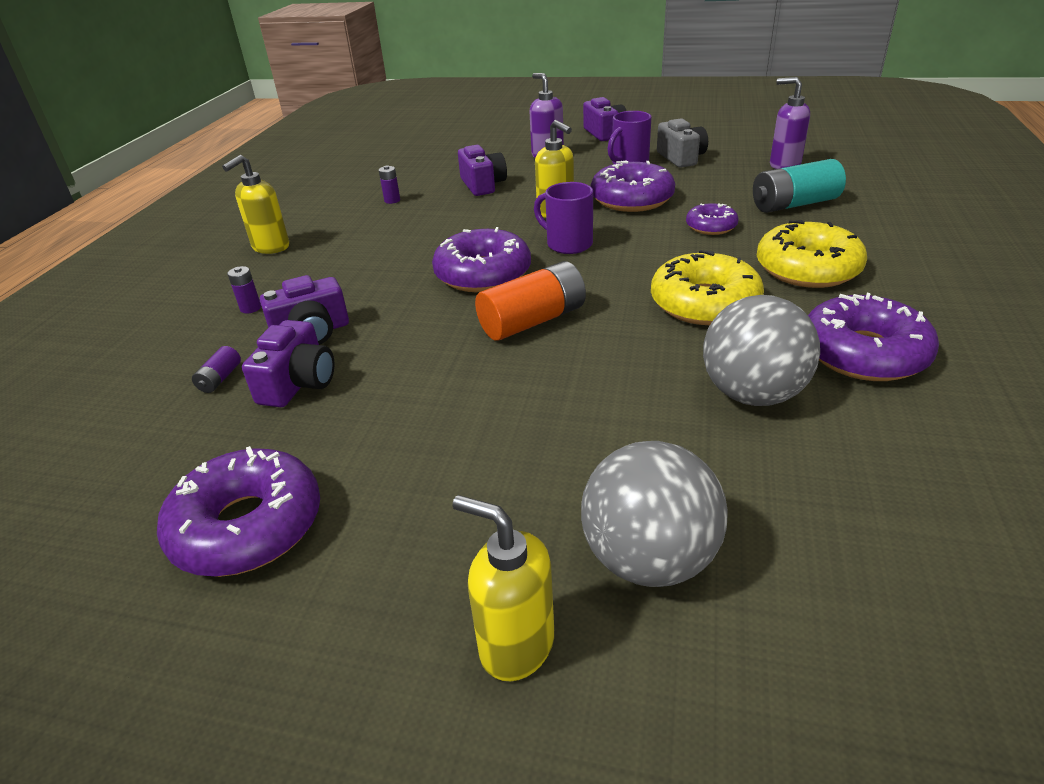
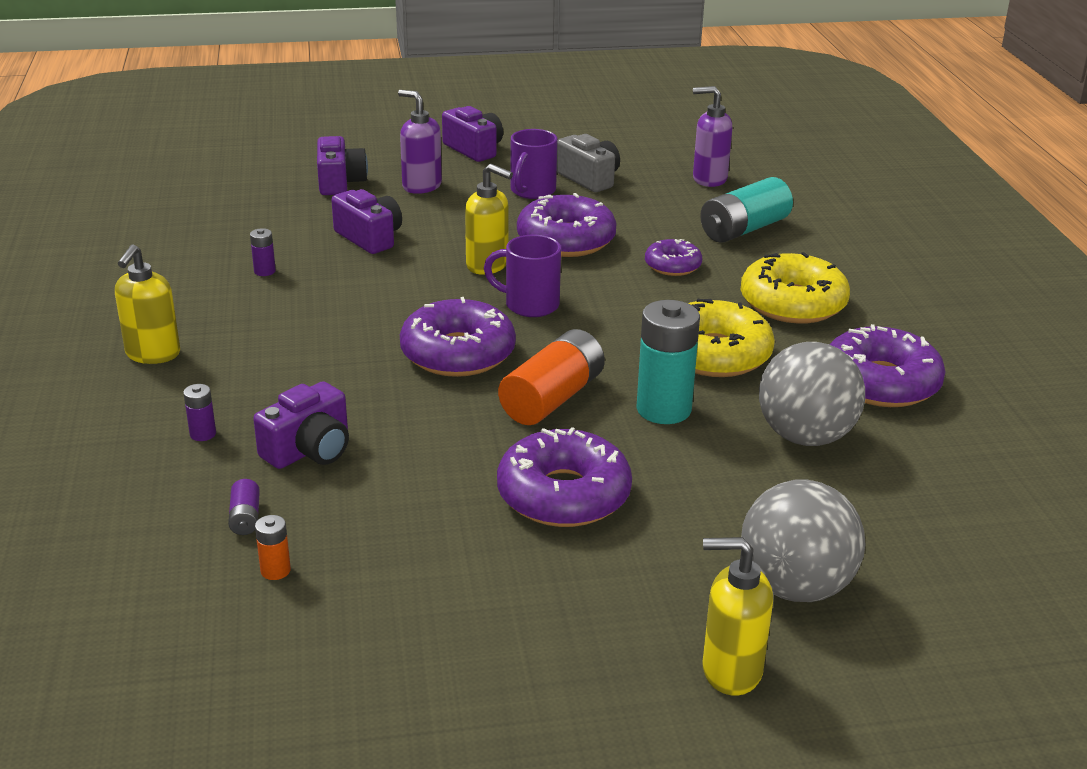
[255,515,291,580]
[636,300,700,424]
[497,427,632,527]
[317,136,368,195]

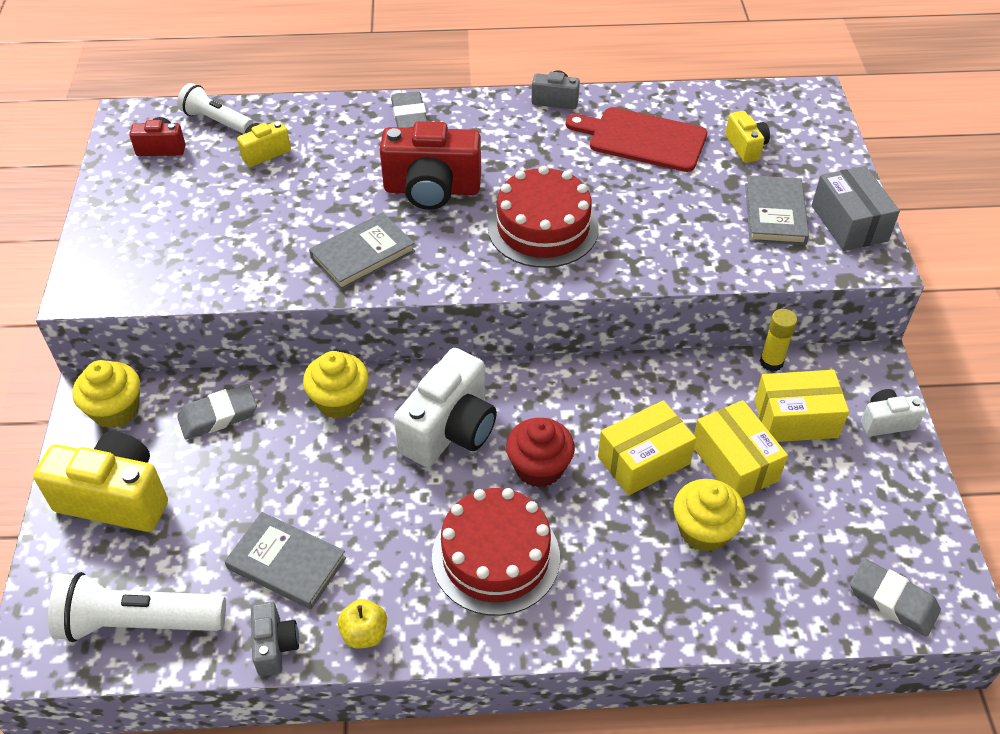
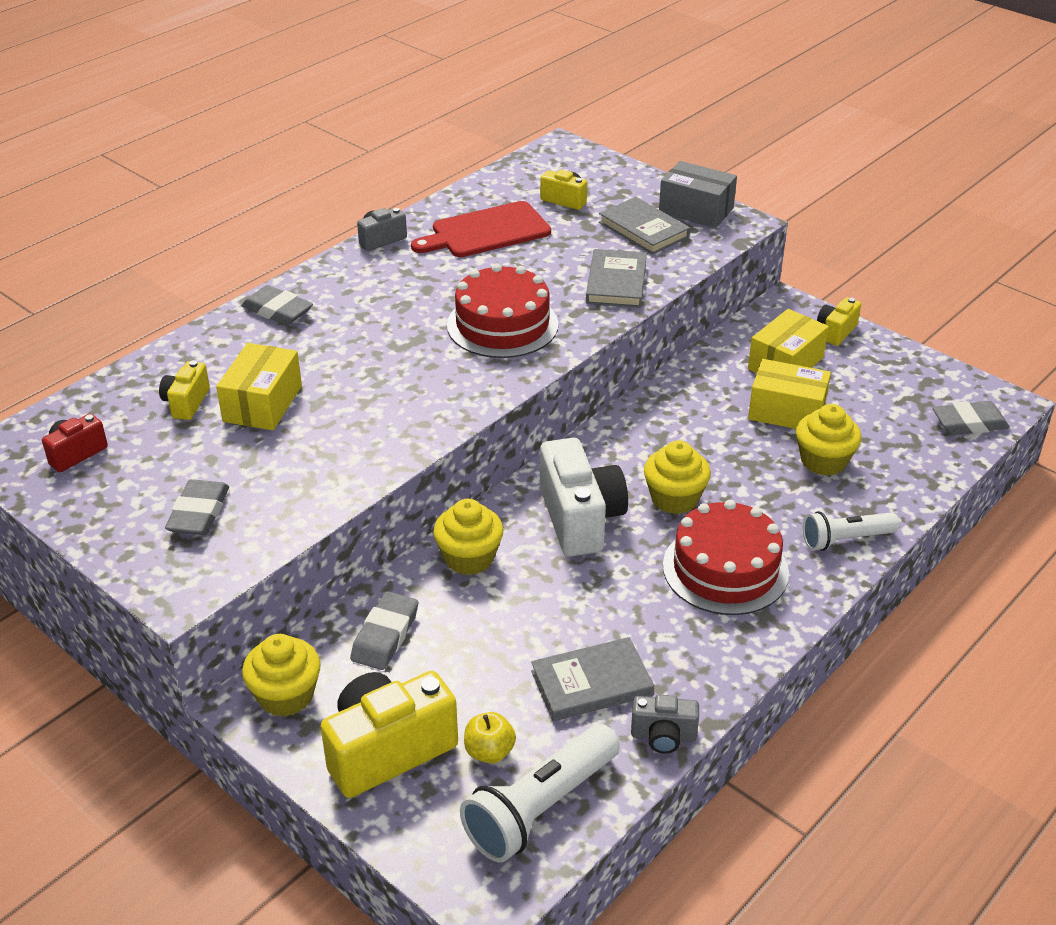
[380,121,481,210] (first image)
[760,309,797,372] (first image)
[165,479,229,535]
[803,511,900,551]
[586,249,647,308]
[464,712,516,763]
[216,343,302,430]
[644,440,711,514]
[817,298,861,346]
[631,695,699,753]

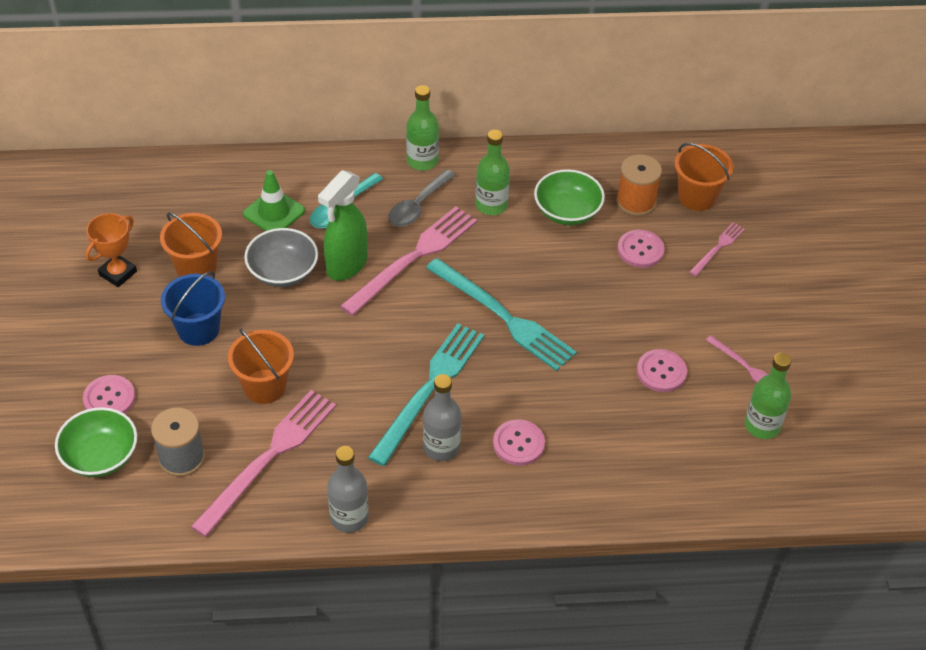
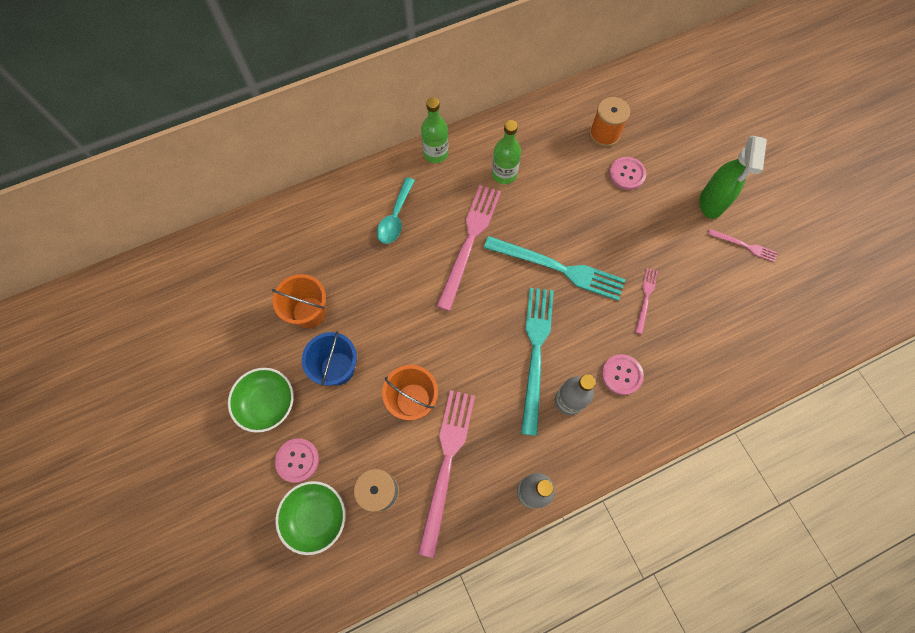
[85,213,137,287] (first image)
[243,170,305,231] (first image)
[244,228,318,287] (first image)
[388,169,456,227] (first image)
[637,349,687,392] (first image)
[674,143,733,211] (first image)
[745,353,791,439] (first image)
[700,136,767,219]
[228,368,294,433]
[635,268,658,334]

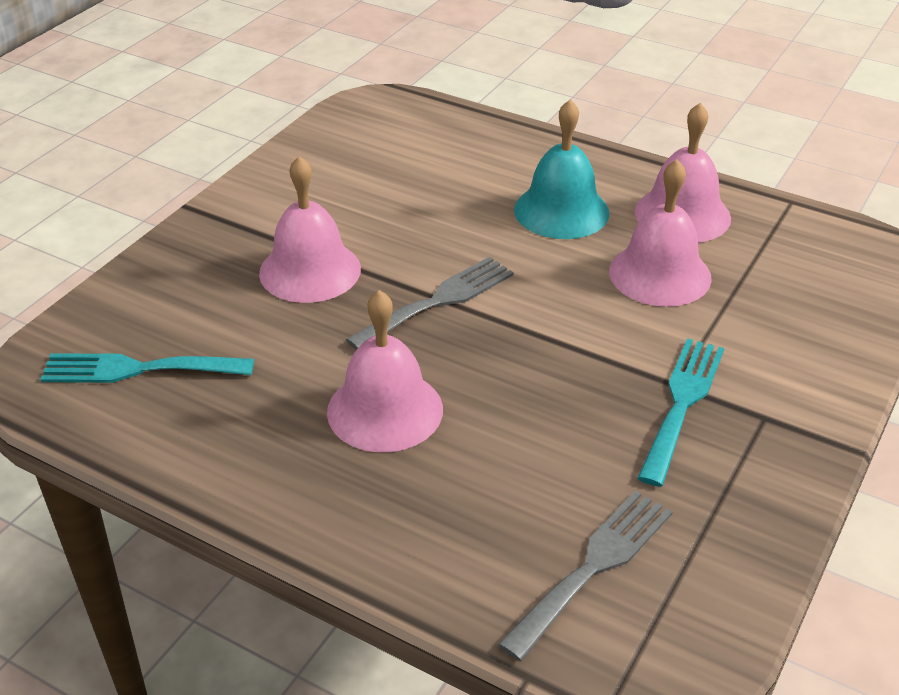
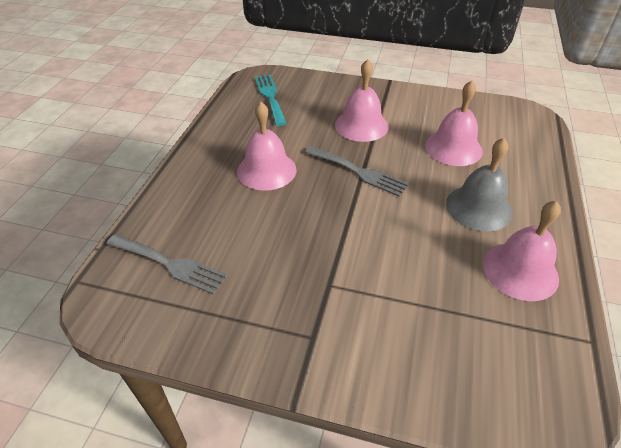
[637,338,724,487] (first image)
[425,80,483,166]
[446,138,513,231]

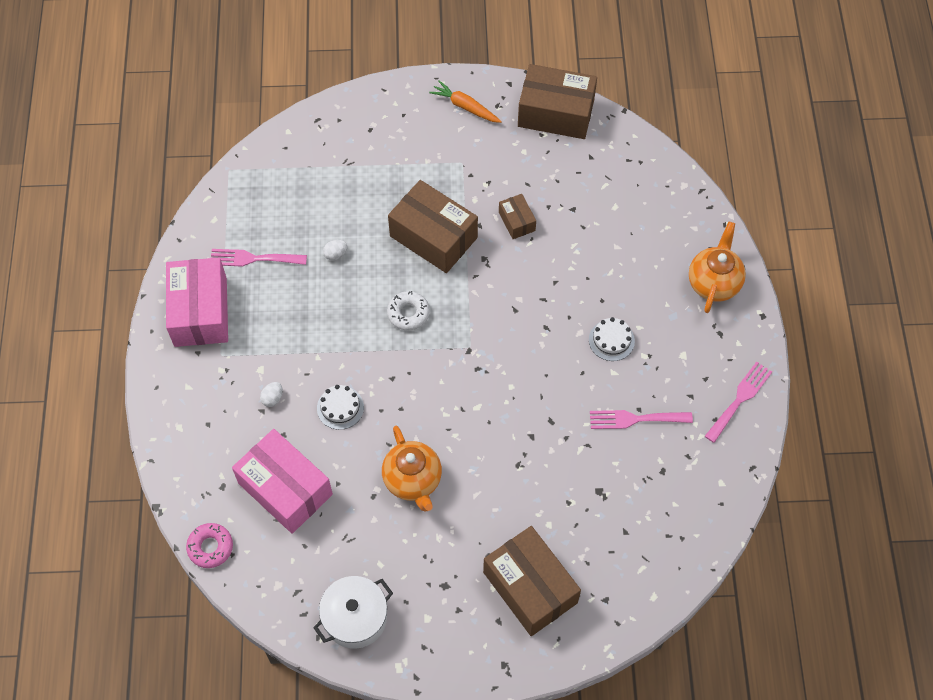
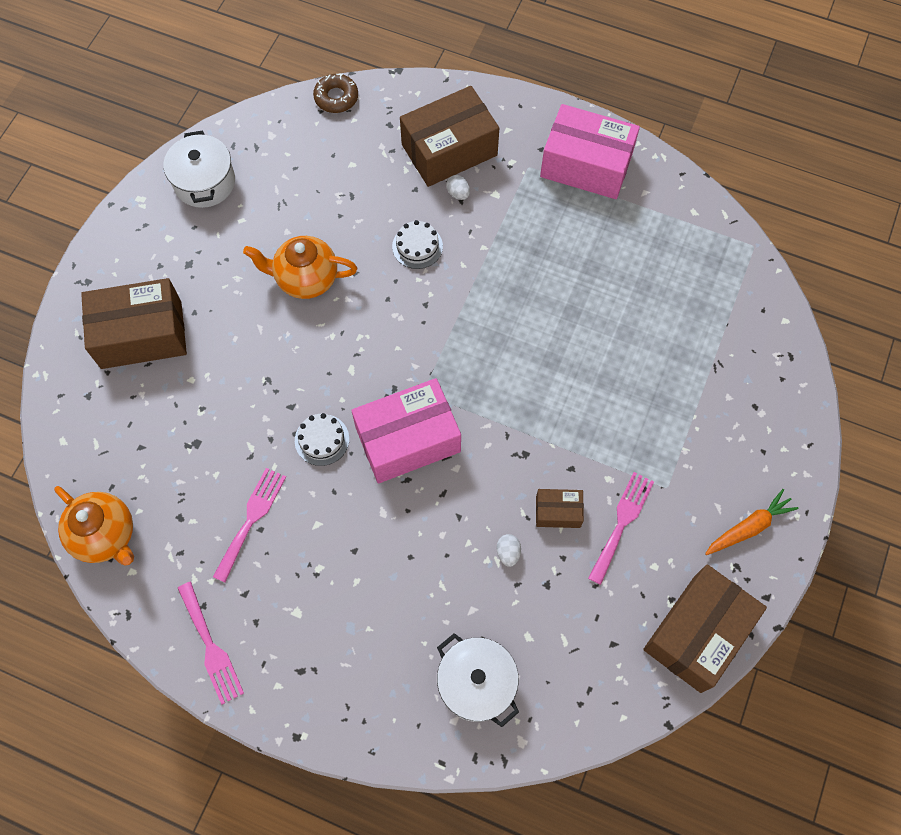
[387,291,430,330] (first image)
[437,633,519,727]
[588,472,654,585]
[351,378,461,484]
[497,534,521,567]
[400,86,499,187]
[295,413,349,466]
[54,486,134,566]
[313,73,358,113]

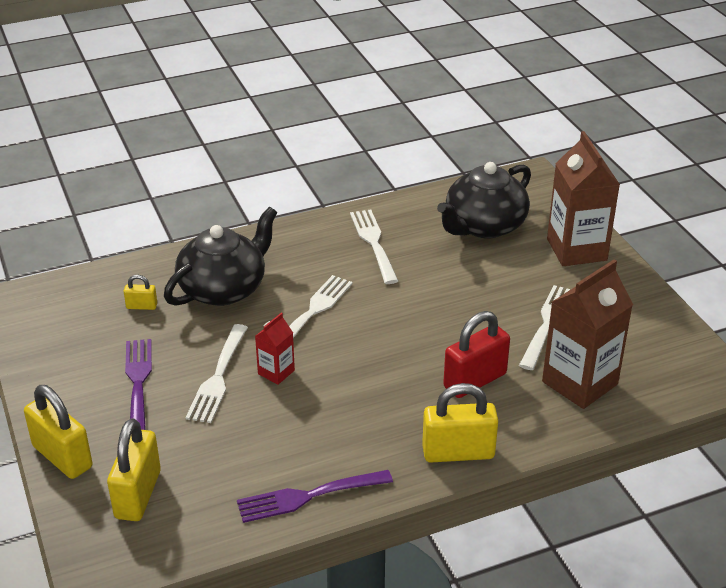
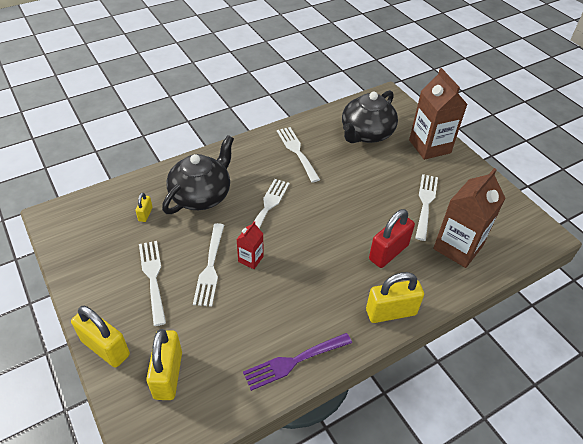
[139,241,166,326]
[136,193,153,222]

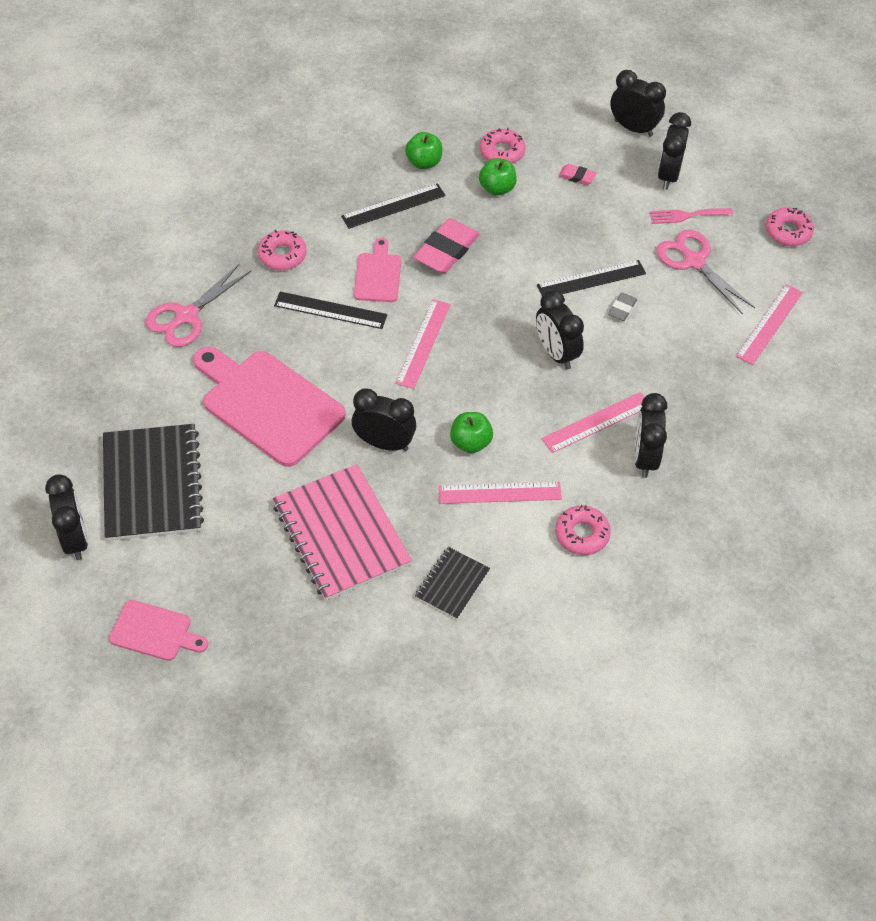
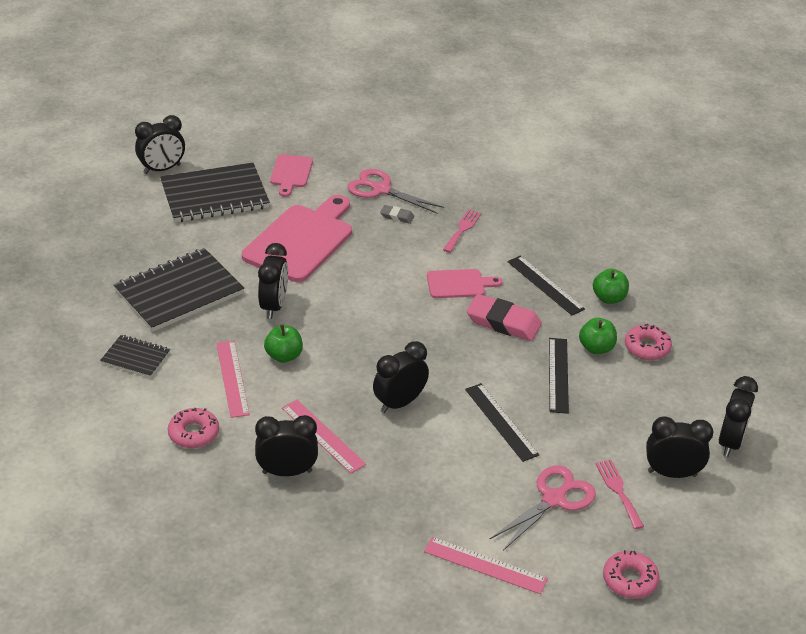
[396,299,451,389] (first image)
[559,164,597,185] (first image)
[270,154,313,197]
[549,338,569,414]
[380,205,414,224]
[443,209,481,253]
[114,248,244,332]

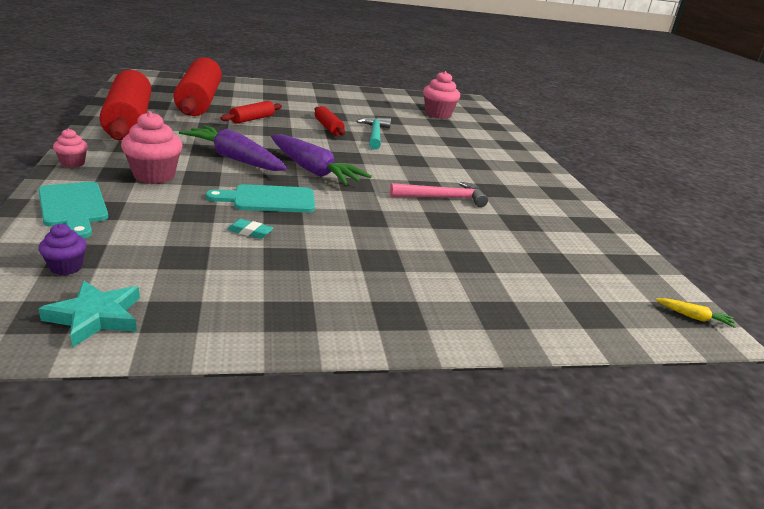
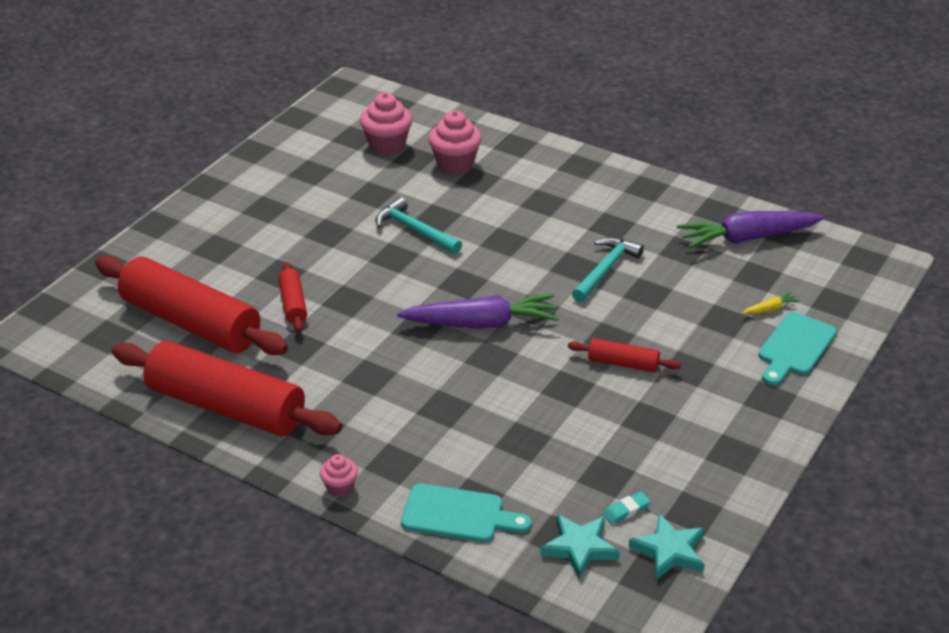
[428,111,482,174]
[677,211,824,249]
[758,312,837,385]
[603,492,651,525]
[568,338,681,372]
[742,292,800,314]
[540,514,620,579]
[572,237,644,302]

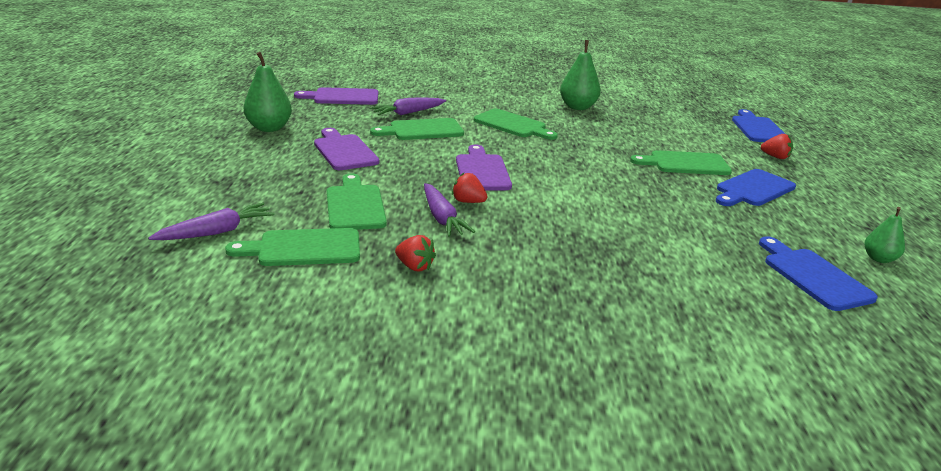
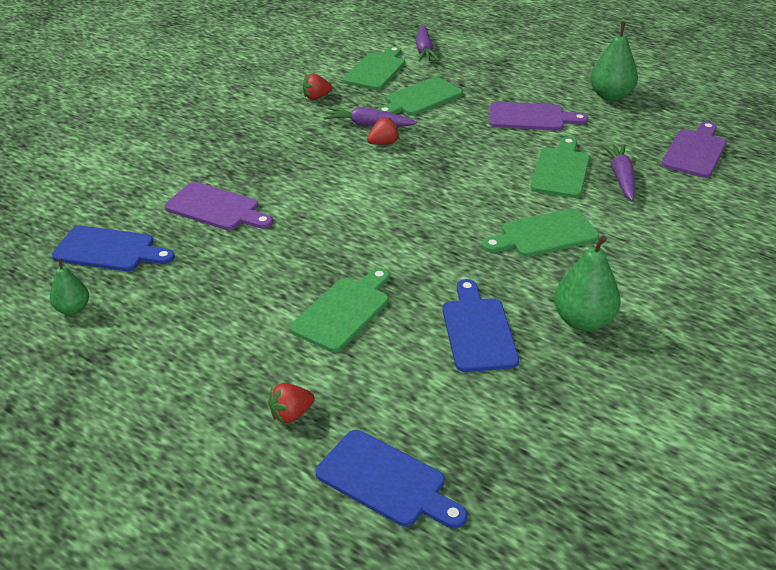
[165,182,273,230]
[443,279,519,372]
[377,77,463,115]

